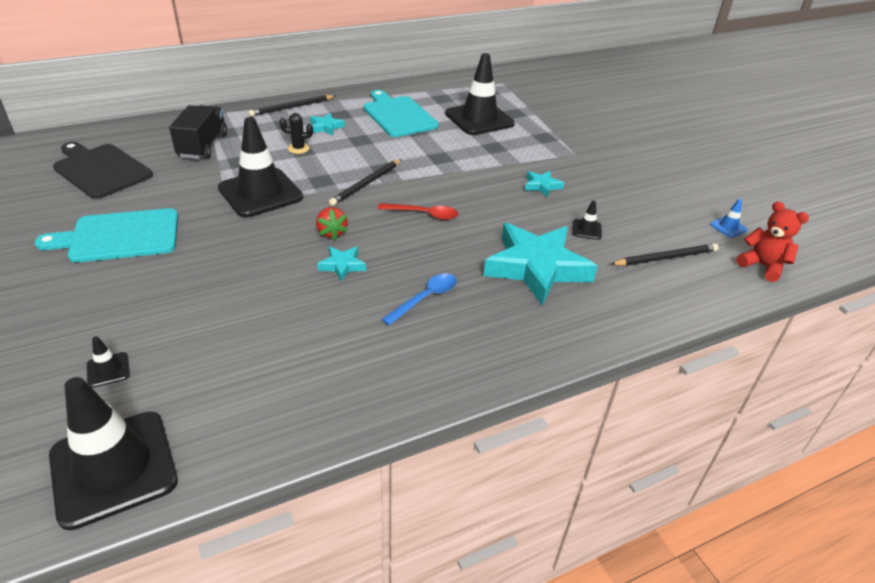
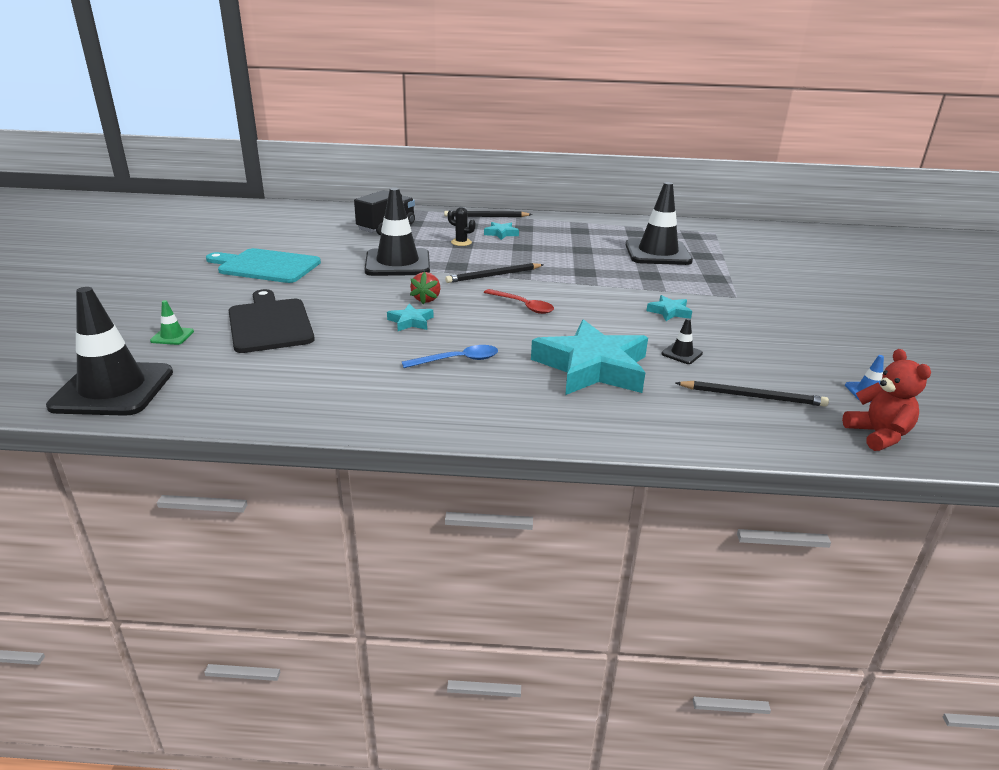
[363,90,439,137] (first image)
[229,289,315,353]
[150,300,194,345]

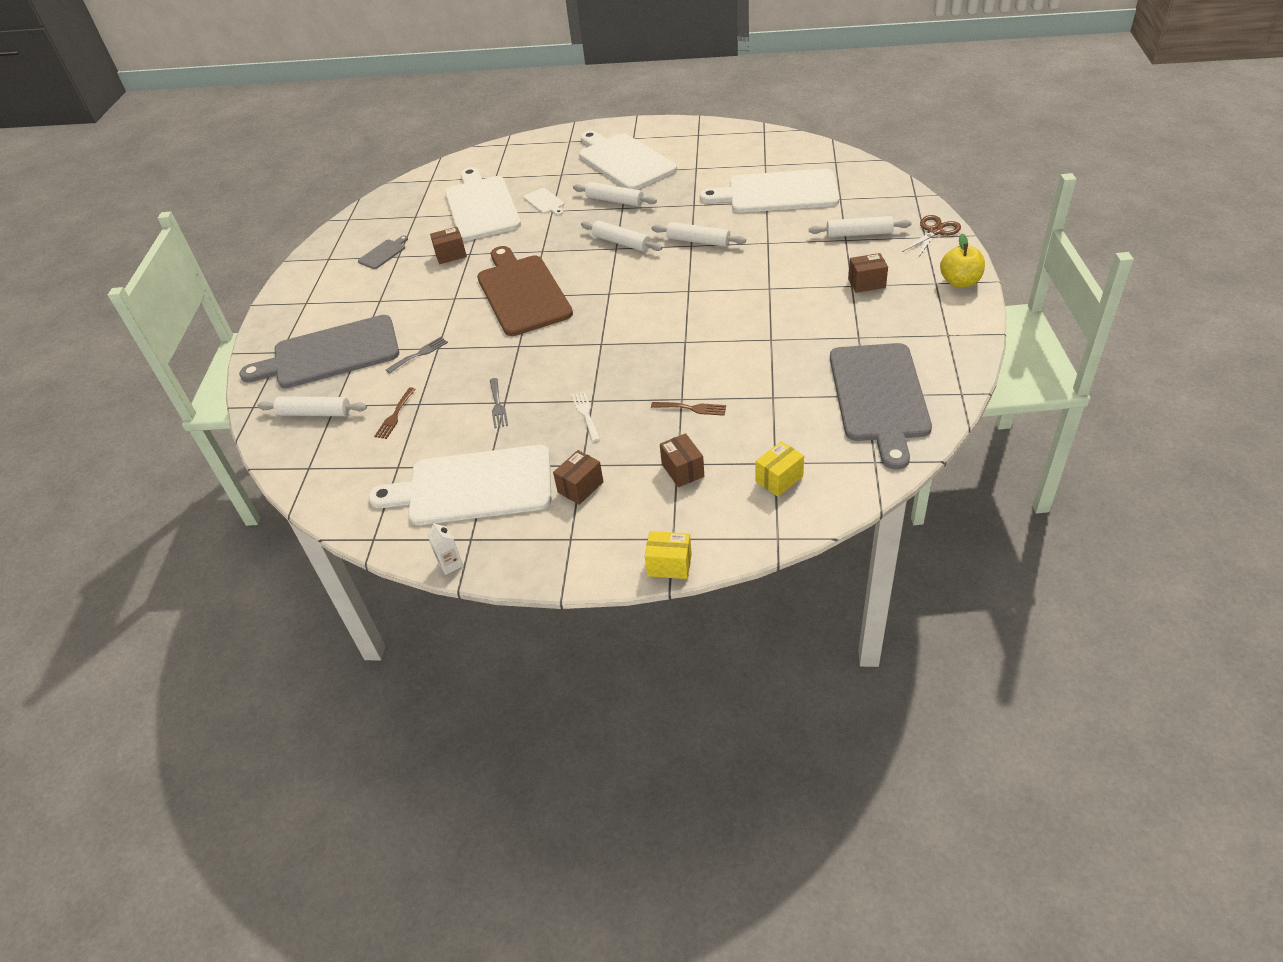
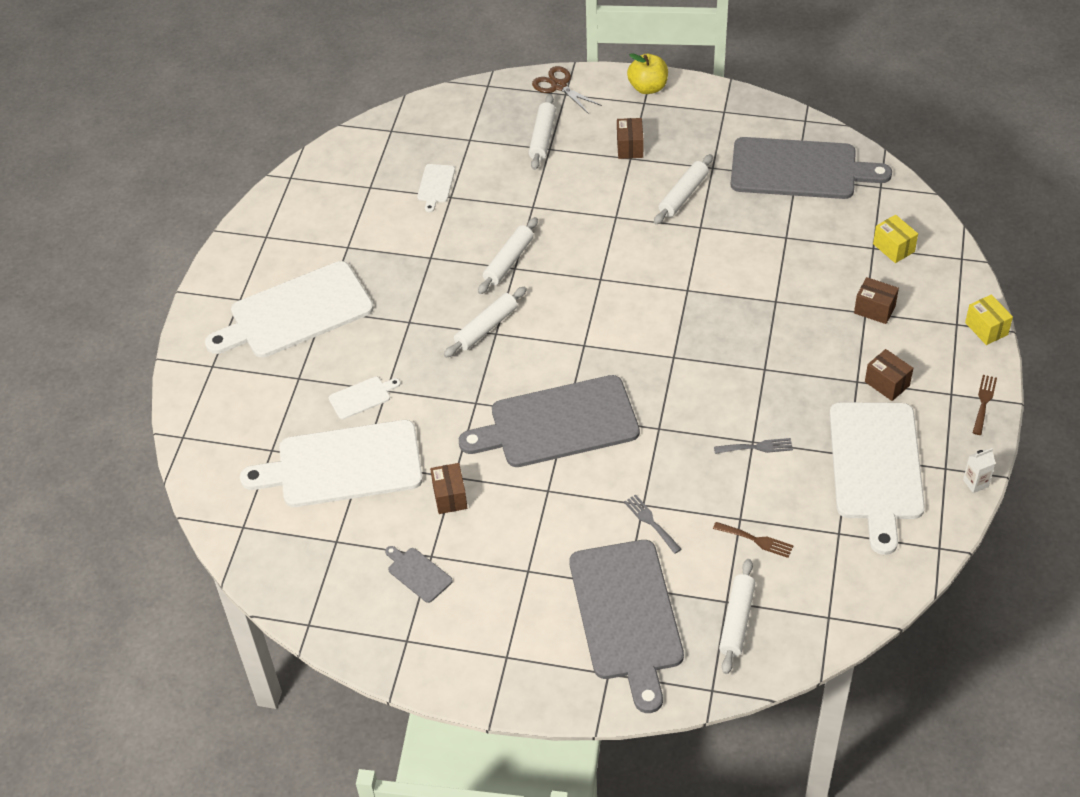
[572,391,600,441] (first image)
[654,154,713,225]
[973,375,997,435]
[459,375,640,467]
[965,294,1013,345]
[854,277,899,324]
[417,164,455,212]

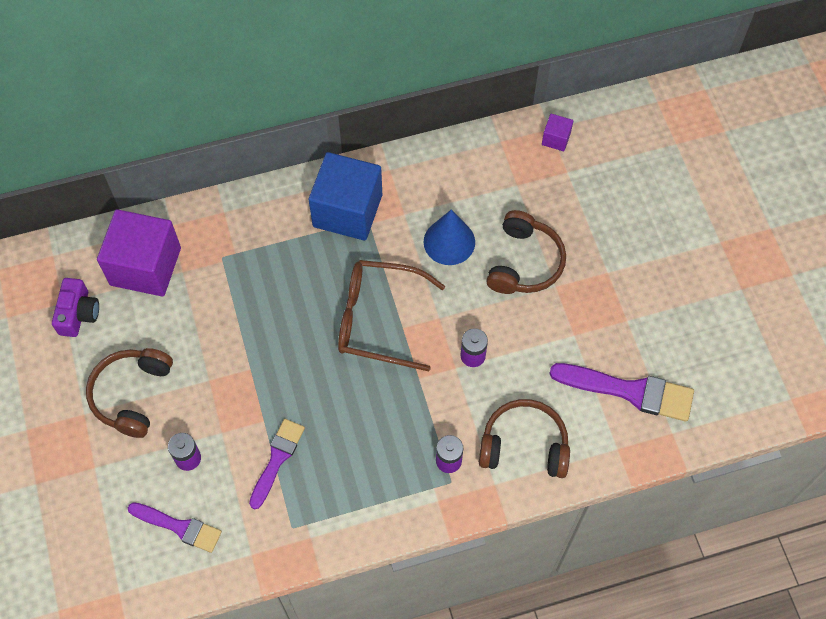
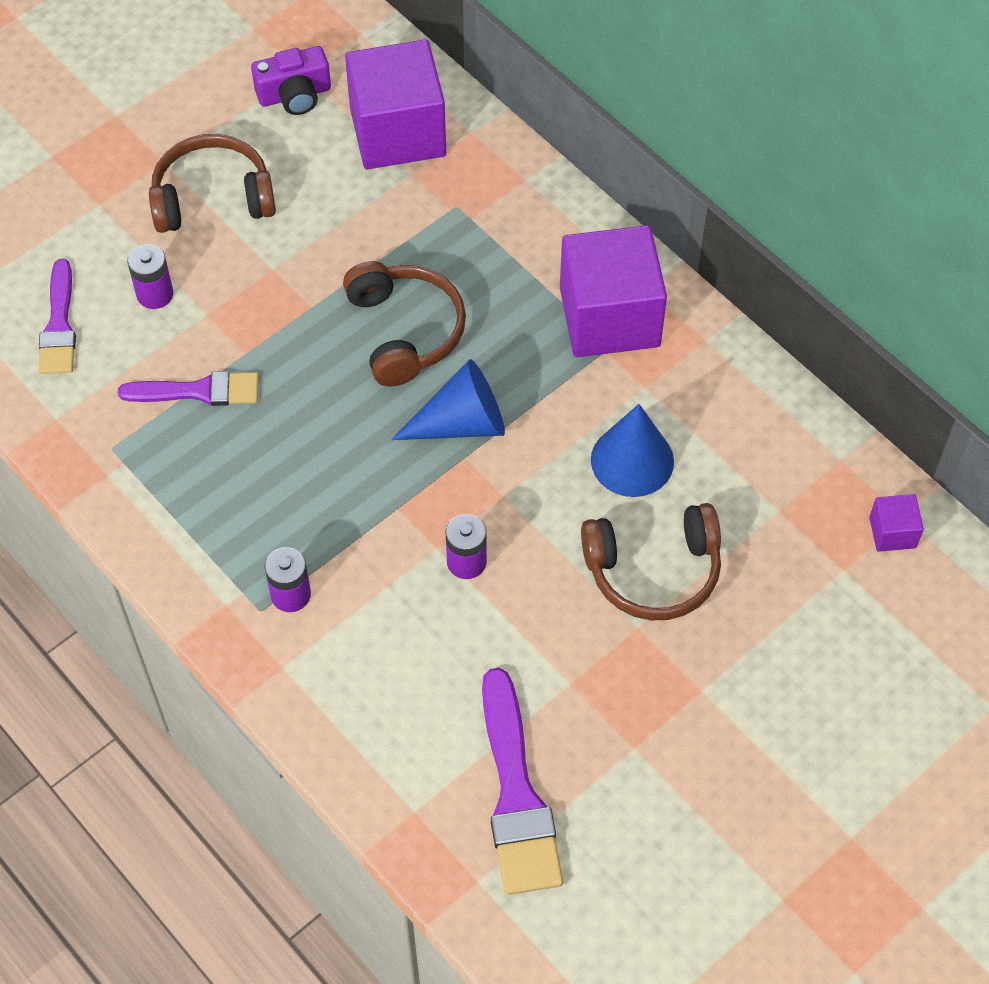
[343,261,466,386]
[391,359,505,440]
[560,225,667,357]

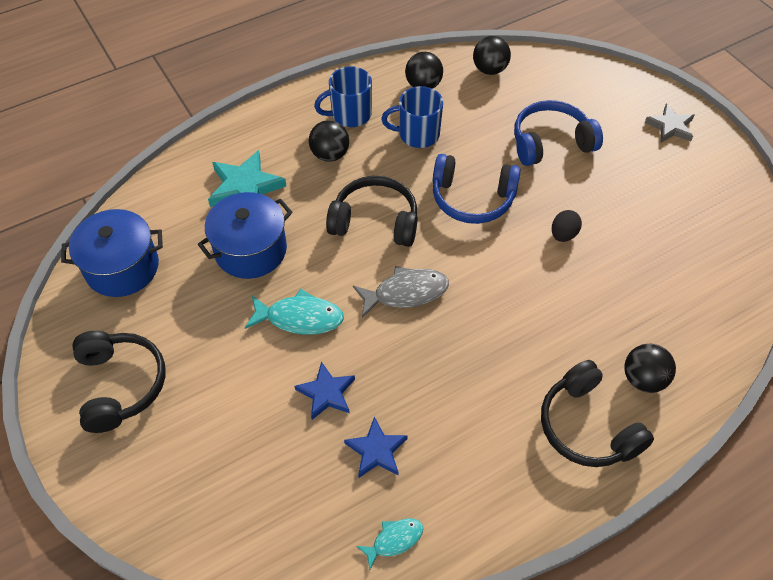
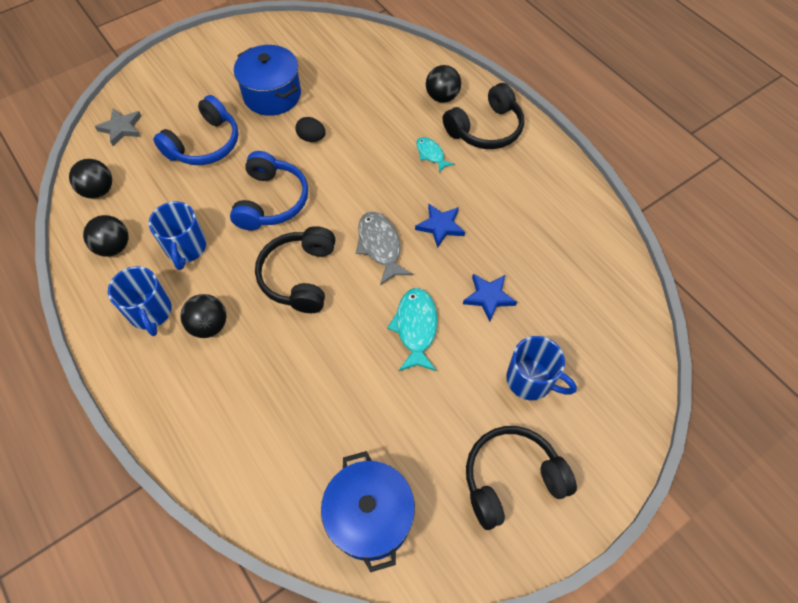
[208,150,286,207] (first image)
[506,336,577,400]
[234,45,301,116]
[415,204,465,248]
[416,137,454,173]
[95,108,142,146]
[153,95,239,165]

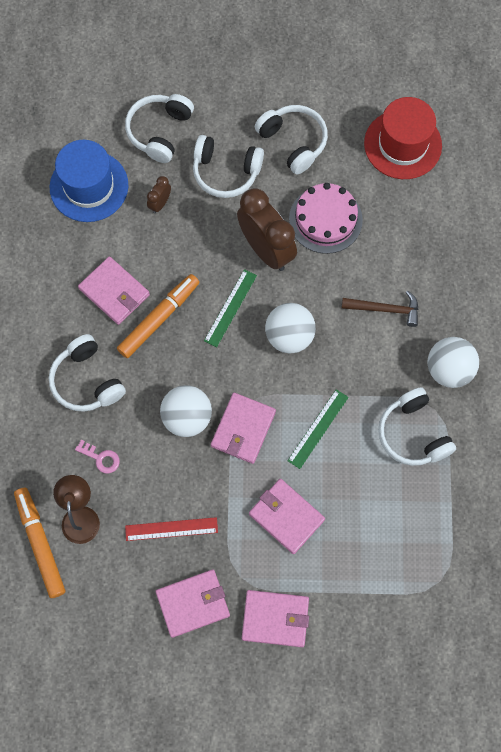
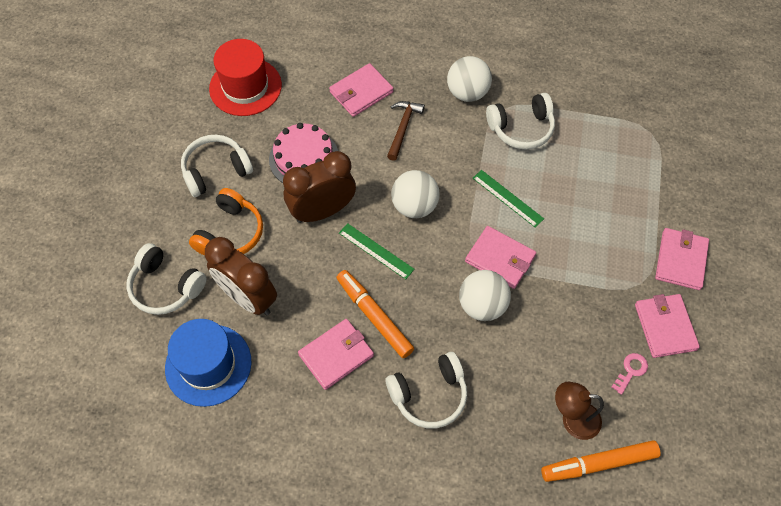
[125,517,218,541] (first image)
[612,353,648,395]
[329,63,394,117]
[189,188,263,255]
[205,237,277,315]

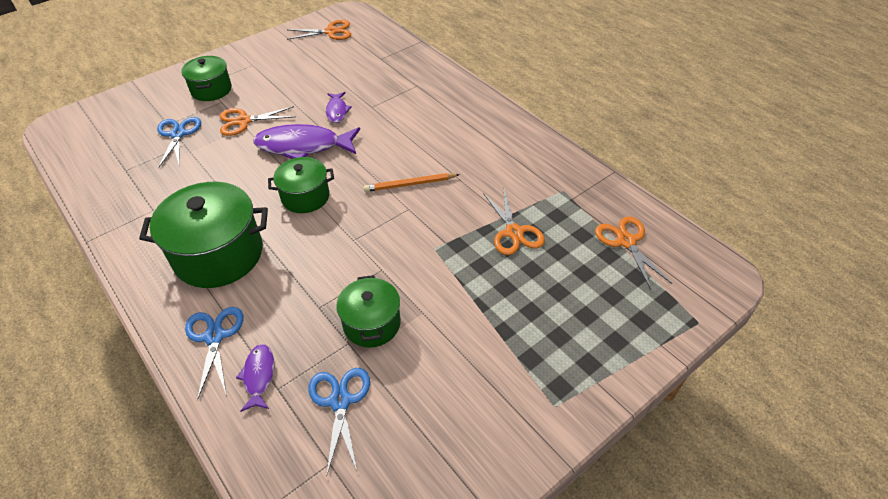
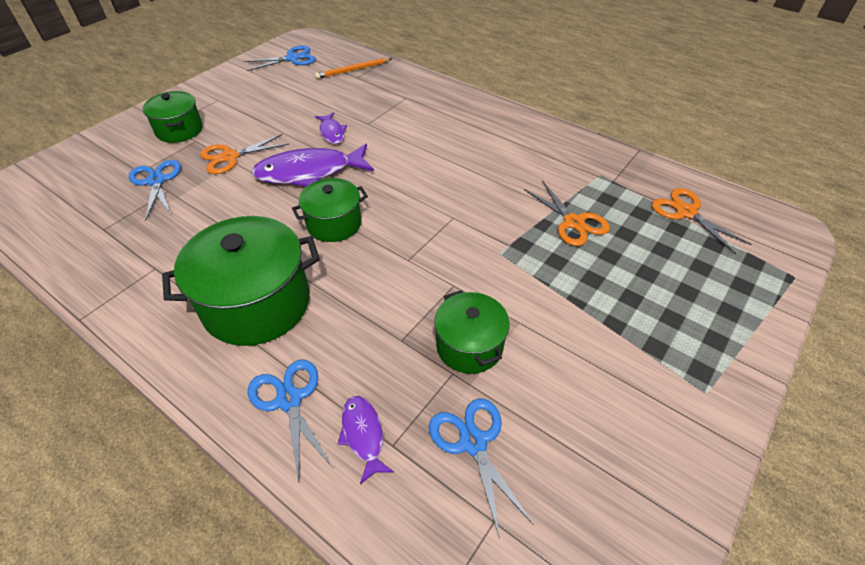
[315,58,391,79]
[244,45,316,71]

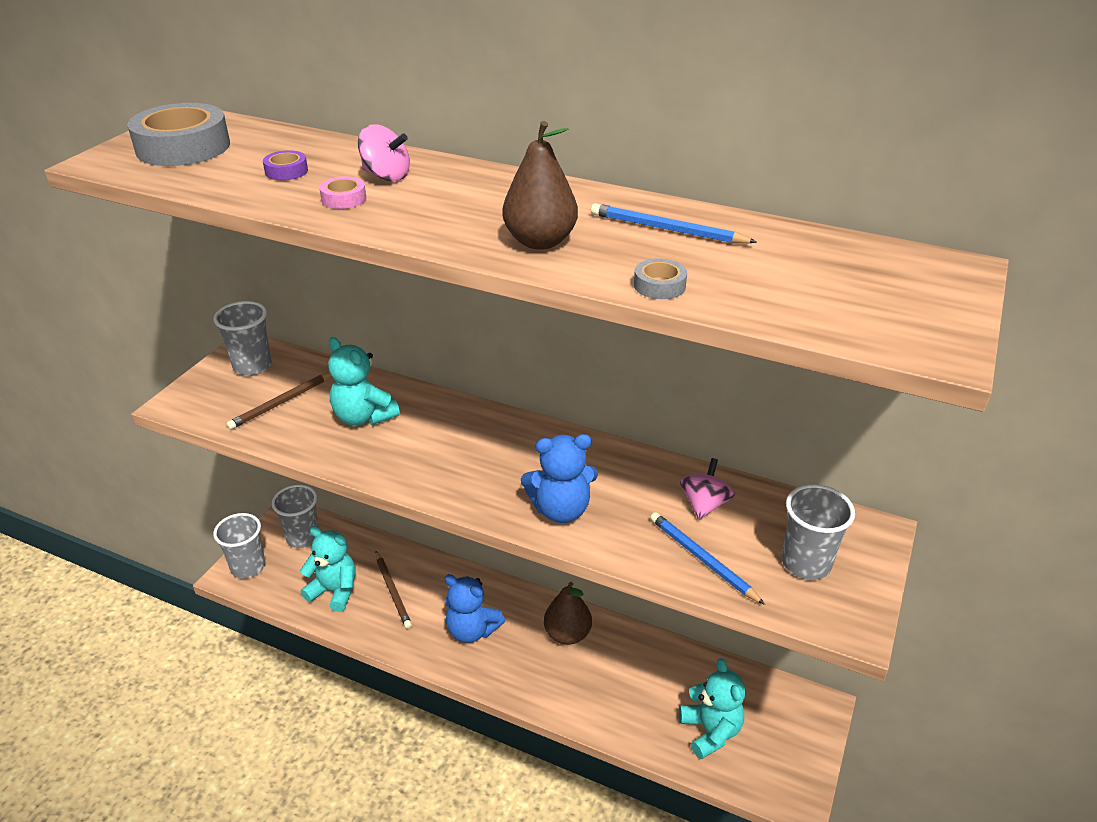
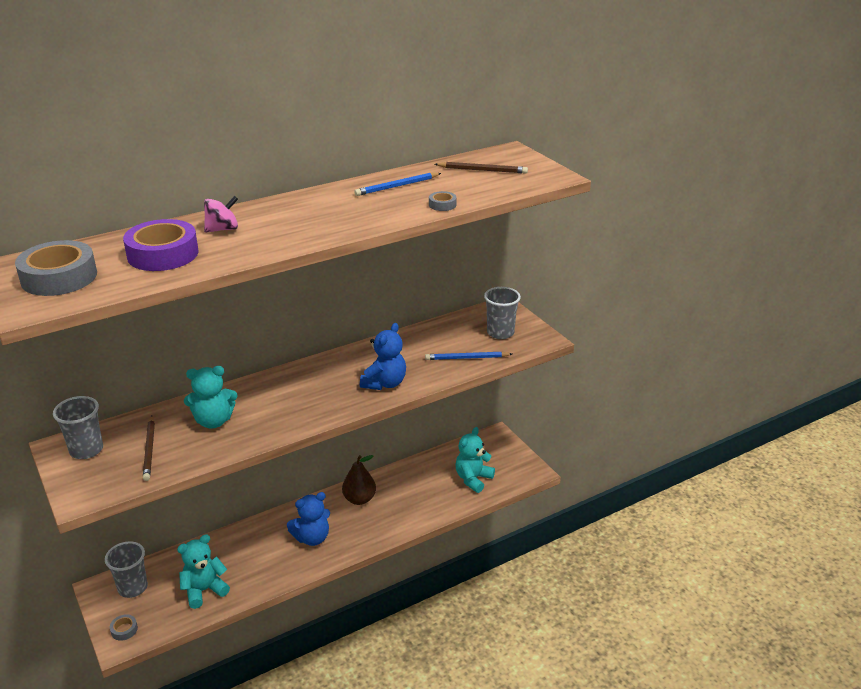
[319,176,366,209] (first image)
[503,121,578,250] (first image)
[680,458,735,520] (first image)
[435,162,528,174]
[110,614,138,641]
[455,427,495,493]
[123,219,198,271]

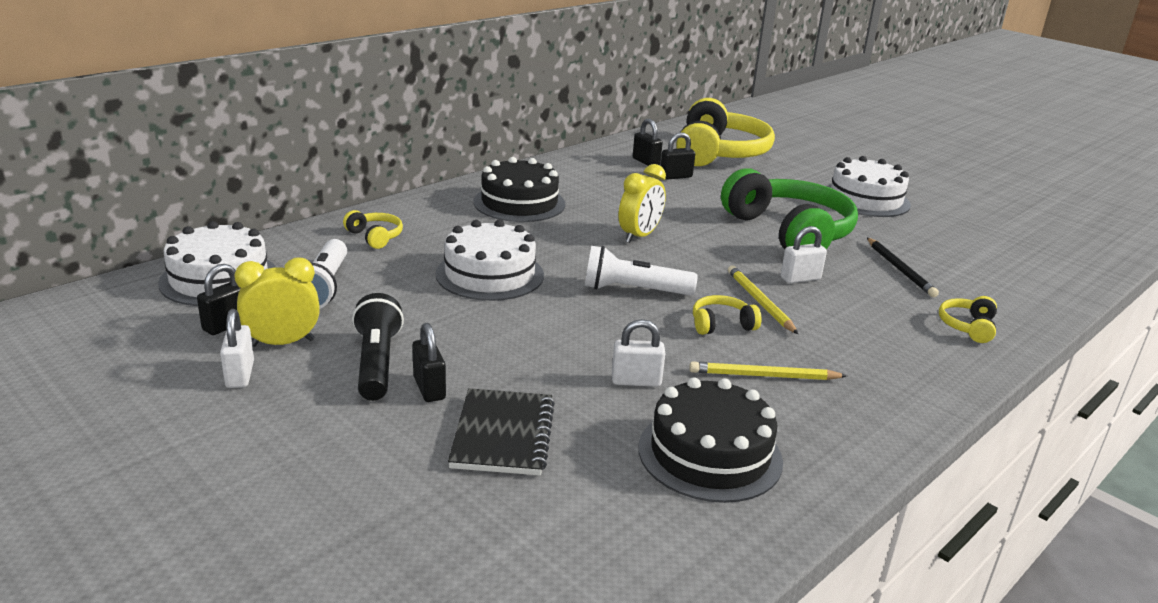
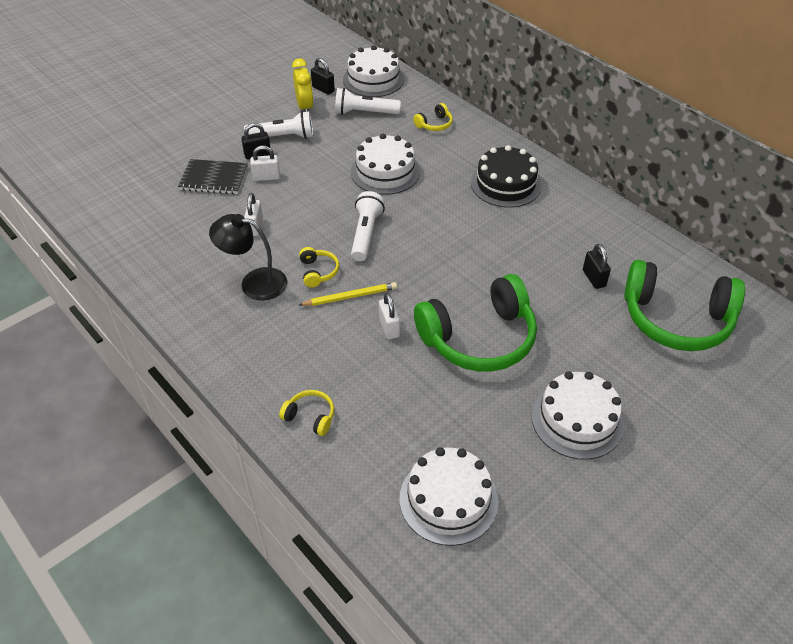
[618,164,666,243] (first image)
[633,119,663,166] (first image)
[638,377,783,503] (first image)
[867,238,939,297] (first image)
[400,447,498,546]
[250,145,280,181]
[209,214,287,300]
[244,111,313,139]
[624,260,745,351]

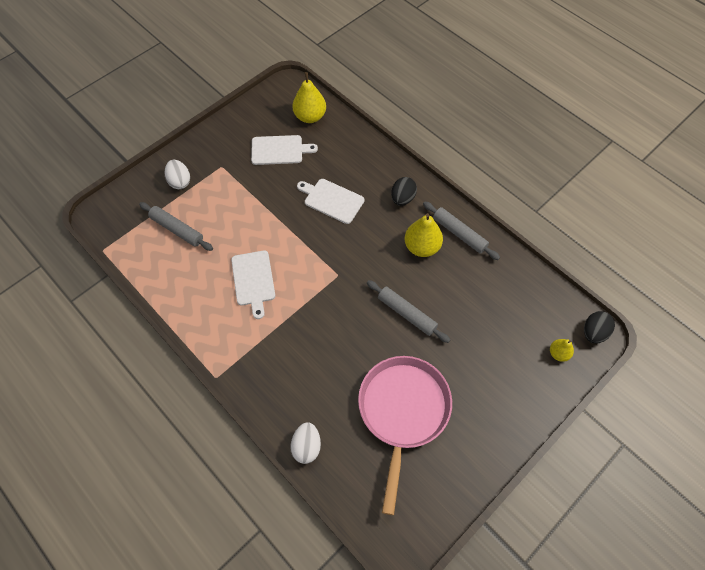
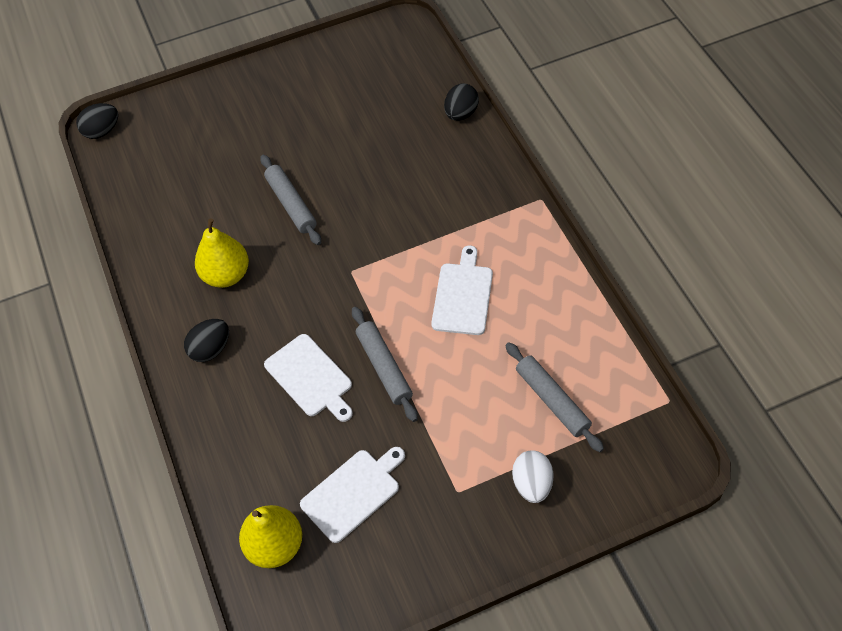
[358,356,452,515] (first image)
[550,339,574,362] (first image)
[352,307,418,422]
[444,83,479,121]
[300,447,405,543]

